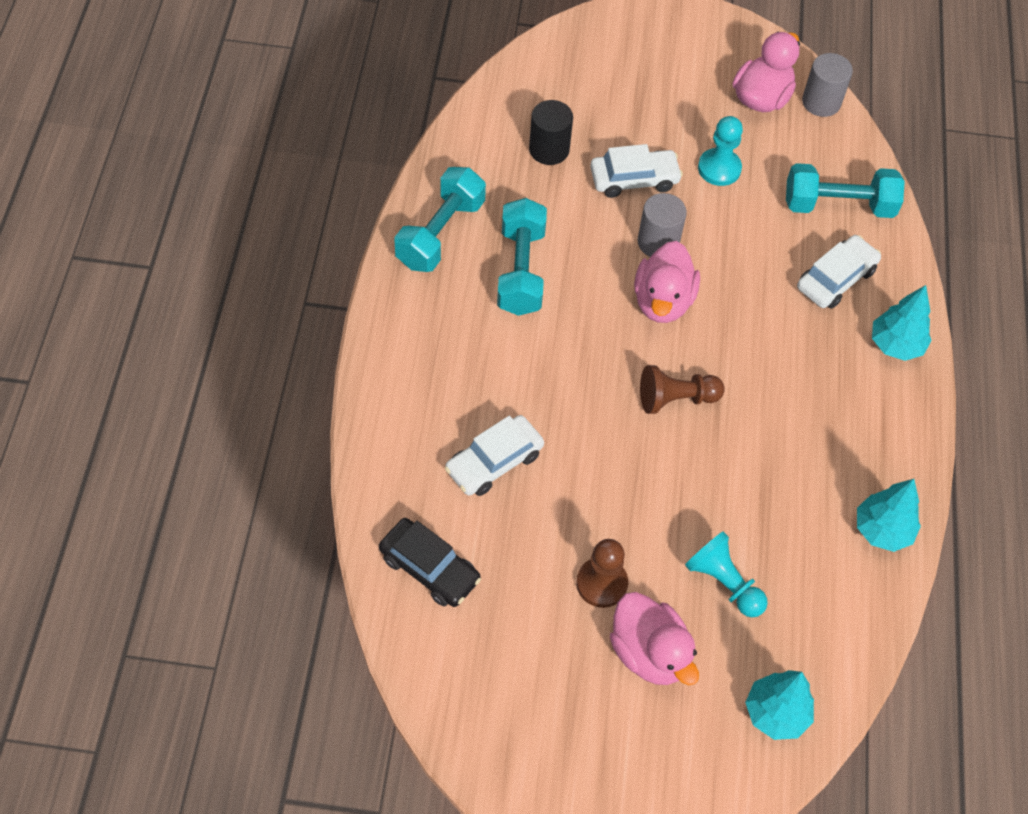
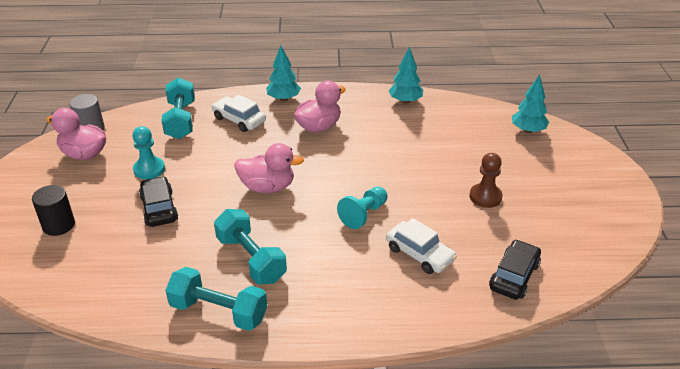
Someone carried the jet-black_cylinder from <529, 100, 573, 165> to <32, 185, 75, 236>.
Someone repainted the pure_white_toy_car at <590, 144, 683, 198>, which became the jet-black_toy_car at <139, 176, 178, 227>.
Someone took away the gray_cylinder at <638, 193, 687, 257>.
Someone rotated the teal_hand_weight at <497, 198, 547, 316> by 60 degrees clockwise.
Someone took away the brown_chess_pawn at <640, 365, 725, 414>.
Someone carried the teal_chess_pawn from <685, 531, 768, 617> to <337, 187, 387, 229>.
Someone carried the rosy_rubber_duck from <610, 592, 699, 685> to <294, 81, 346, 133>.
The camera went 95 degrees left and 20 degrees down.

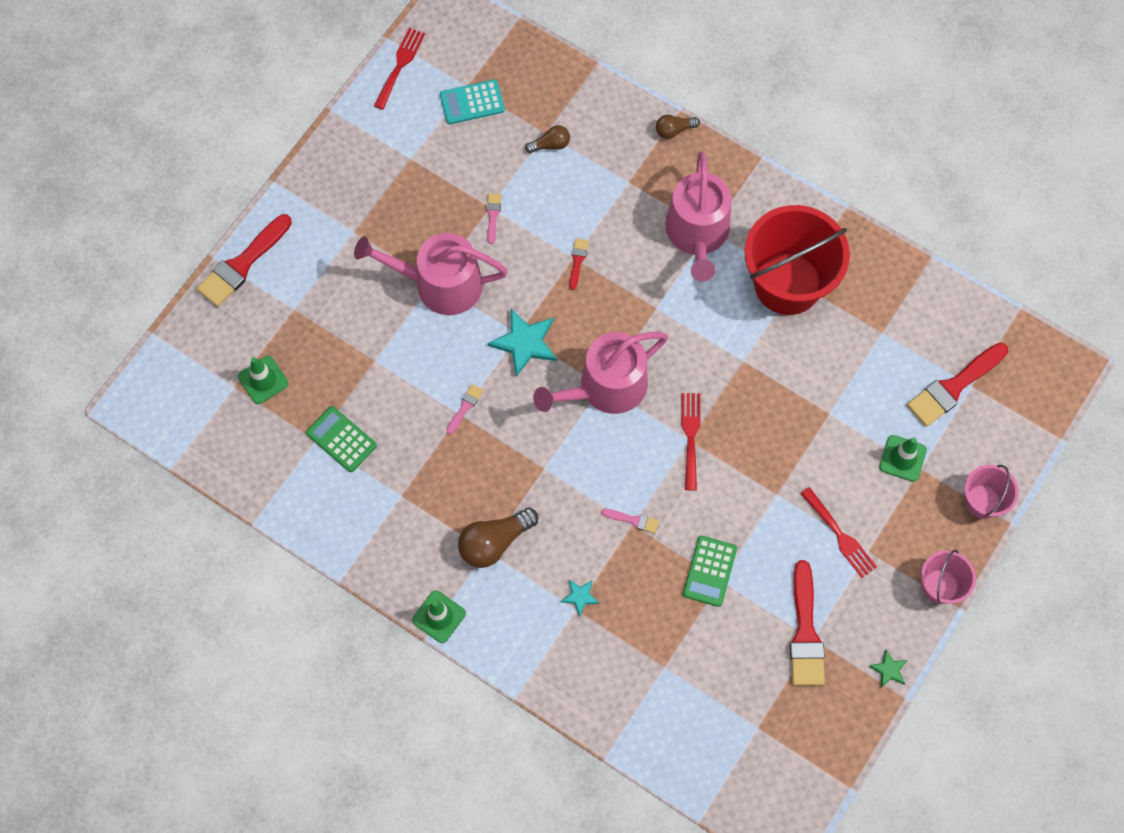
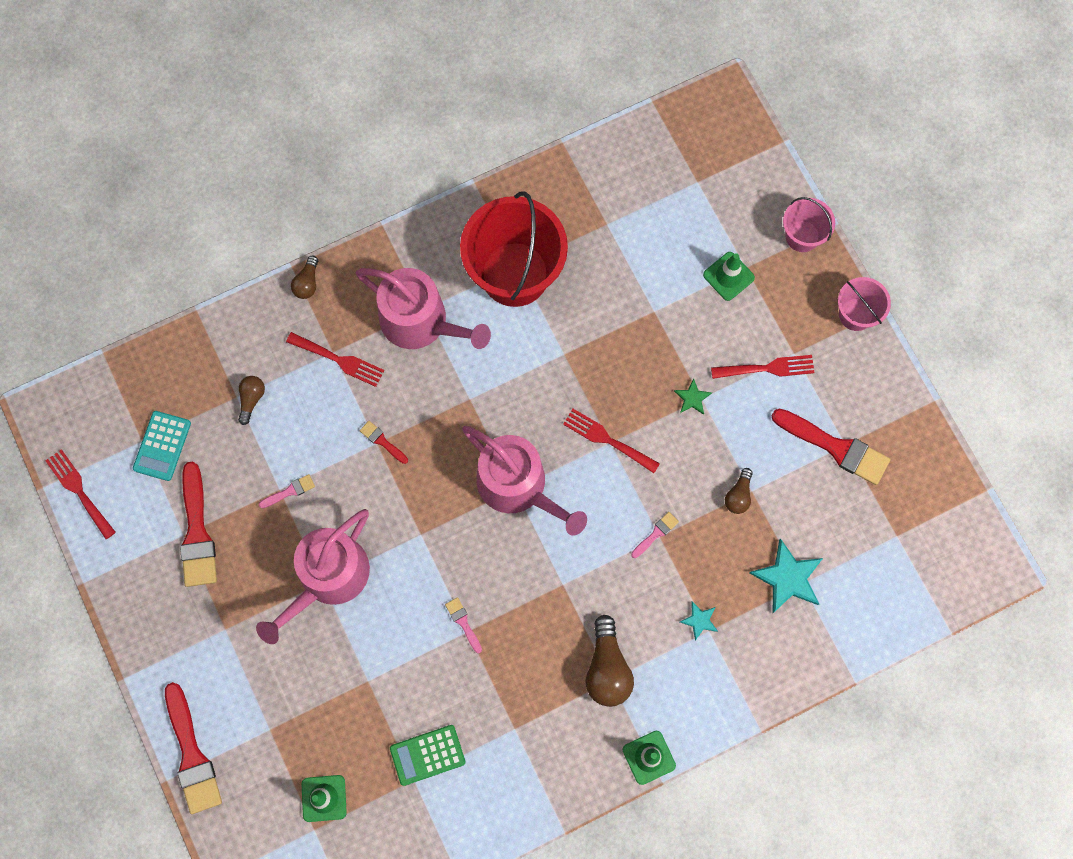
Someone rotated the rosy_paint_brush at <486, 193, 502, 244> by 120 degrees clockwise.
Someone carried the teal_five-pointed_star from <488, 309, 557, 377> to <749, 538, 823, 613>.
Someone rotated the rosy_watering_pot at <533, 332, 668, 414> by 45 degrees counterclockwise.
Someone carried the scarlet_paint_brush from <907, 343, 1008, 427> to <180, 462, 217, 587>.
Someone swapped the leaf-green_adding_machine at <683, 536, 737, 607> for the brown_light_bulb at <725, 468, 753, 514>.
Someone carried the leaf-green_five-pointed_star from <869, 649, 908, 688> to <674, 379, 712, 415>.
Someone put down the scarlet_fork at <286, 332, 384, 387>.
The camera went 60 degrees left and 5 degrees up.

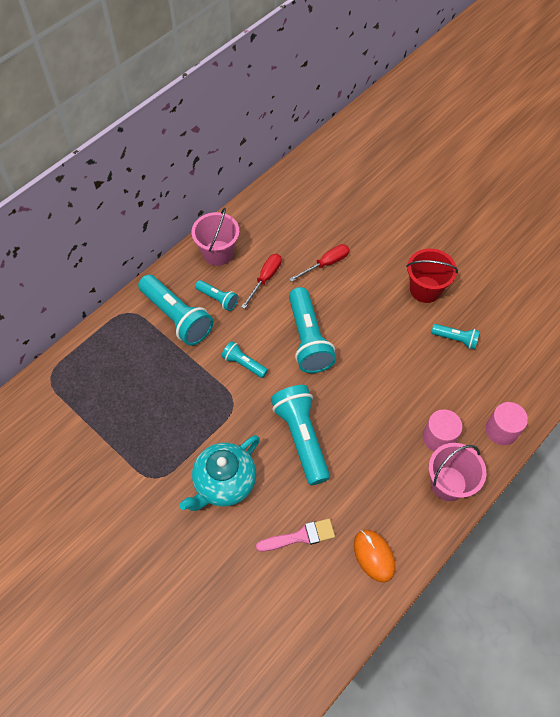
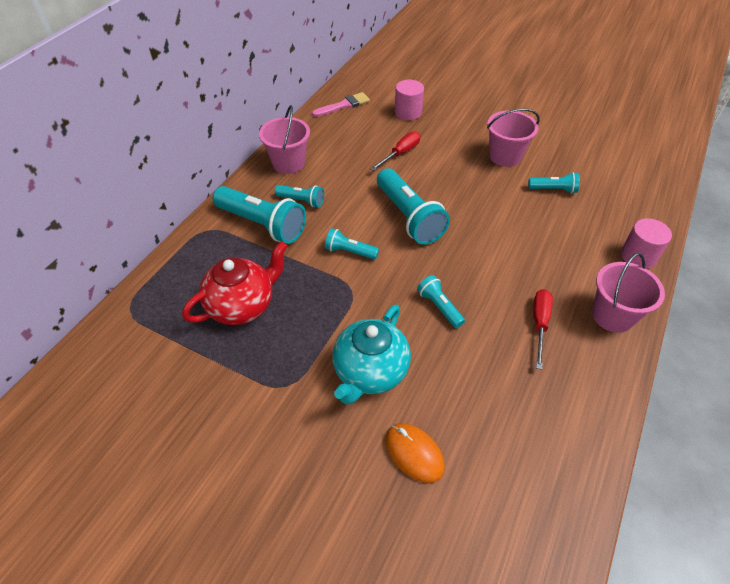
Someone repainted the scarlet_sand_bucket at <406, 249, 458, 303>, which became the rosy_sand_bucket at <487, 108, 540, 167>.
Someone carried the scarlet_hand_screwdriver from <241, 254, 282, 309> to <533, 289, 553, 369>.
Someone scaled the teal_torch at <271, 385, 330, 485> by 0.52.
Someone carried the rosy_cylinder from <423, 409, 463, 451> to <395, 80, 424, 120>.
Someone carried the rosy_paint_brush from <256, 519, 335, 552> to <312, 92, 370, 117>.
Someone carried the bright_orange_PC_mouse from <354, 530, 396, 583> to <385, 423, 445, 483>.
Someone put down the scarlet_tea_pot at <182, 241, 288, 325>.
The camera went 15 degrees left and 10 degrees down.

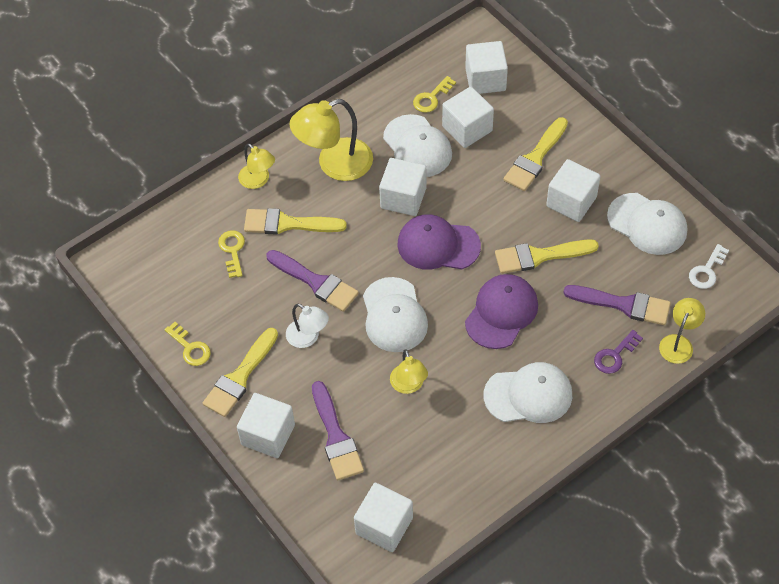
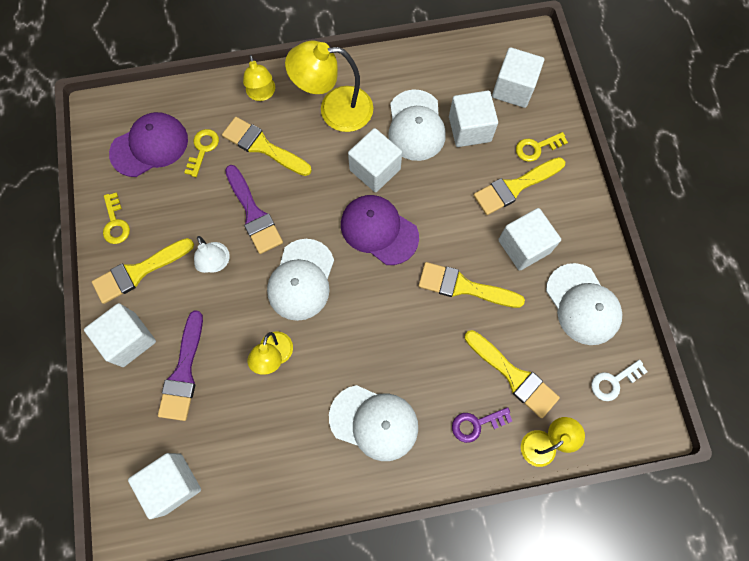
Someone carried the yellow_door_key from <413, 76, 456, 113> to <516, 132, 568, 162>.
Someone carried the royal_purple_peaked_cap from <465, 274, 538, 349> to <109, 112, 188, 177>.
Someone repainted the royal_purple_paint_brush at <563, 285, 671, 325>, which became the yellow_paint_brush at <465, 330, 560, 418>.
The camera went 25 degrees right and 15 degrees up.

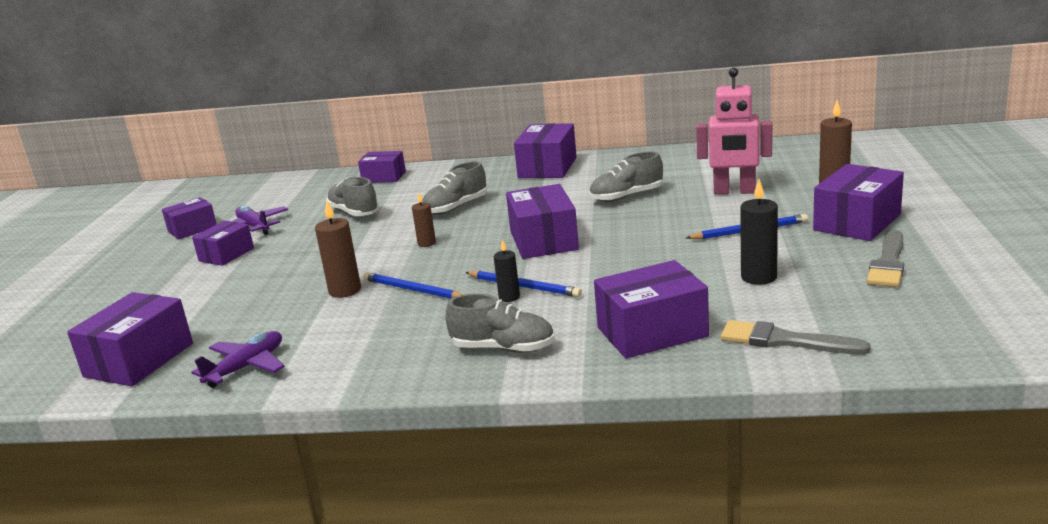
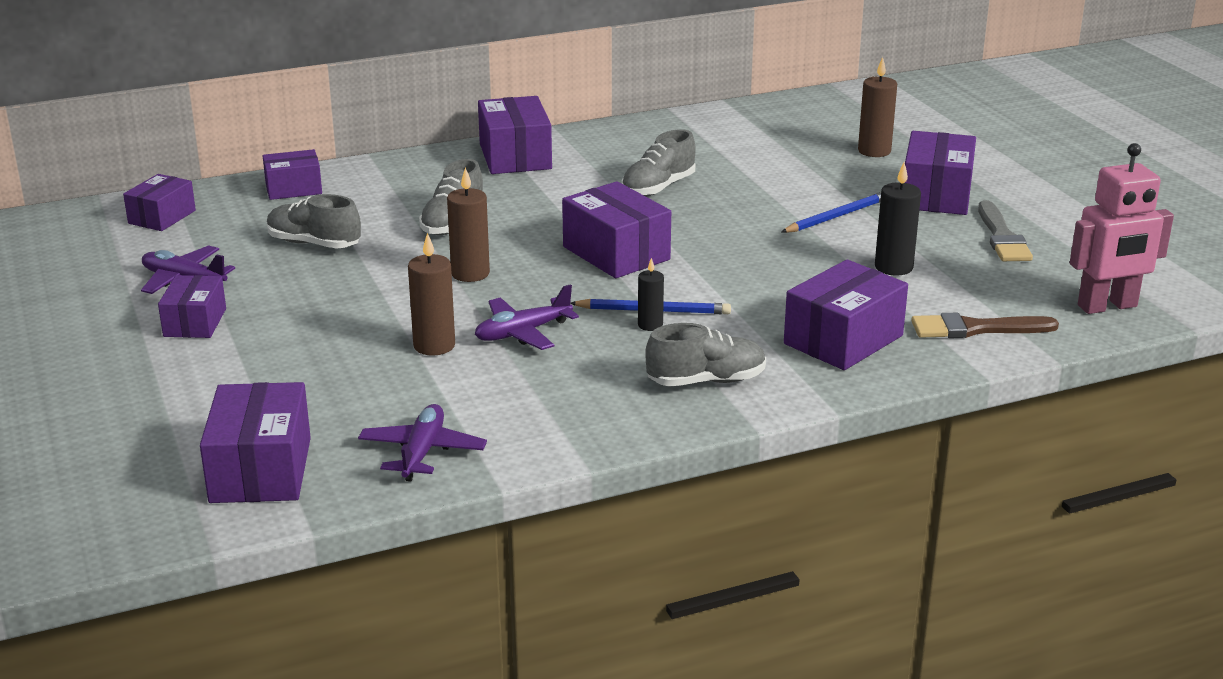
Someone carried the rosy_robot_figure from <696, 67, 772, 194> to <1070, 143, 1174, 314>.
Someone scaled the brown_candle at <412, 193, 436, 247> by 1.62.
Someone carried the royal_purple_package from <162, 197, 217, 239> to <123, 174, 196, 231>.
Someone swapped the royal_blue_wooden_pencil at <363, 272, 463, 299> for the royal_purple_plane at <475, 284, 579, 350>.
Someone repainted the gray_paint_brush at <721, 320, 871, 355>, which became the brown_paint_brush at <911, 313, 1059, 338>.
The camera went 30 degrees left and 5 degrees up.

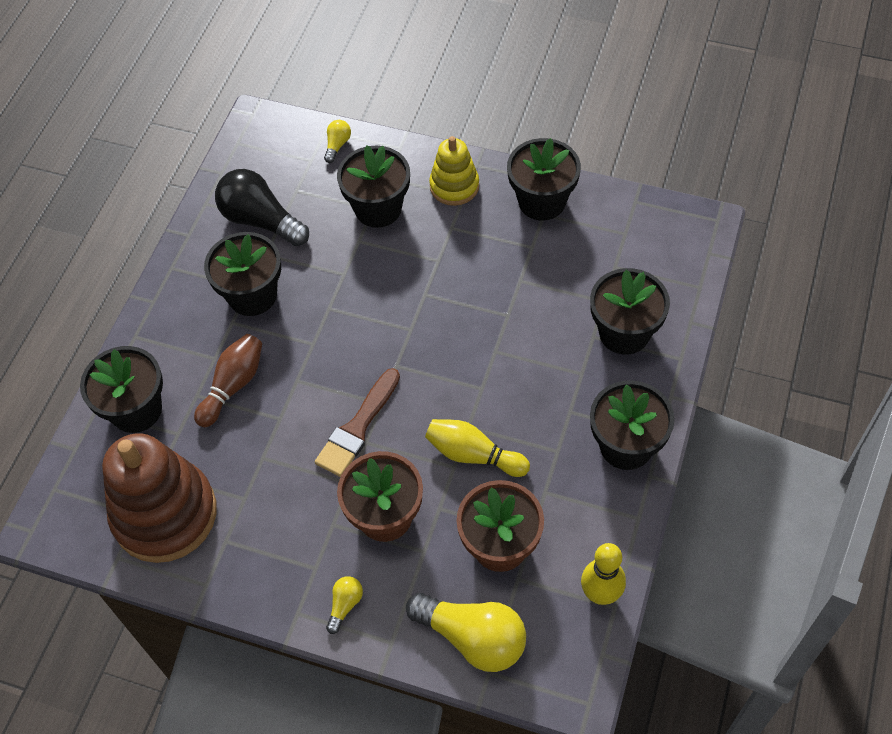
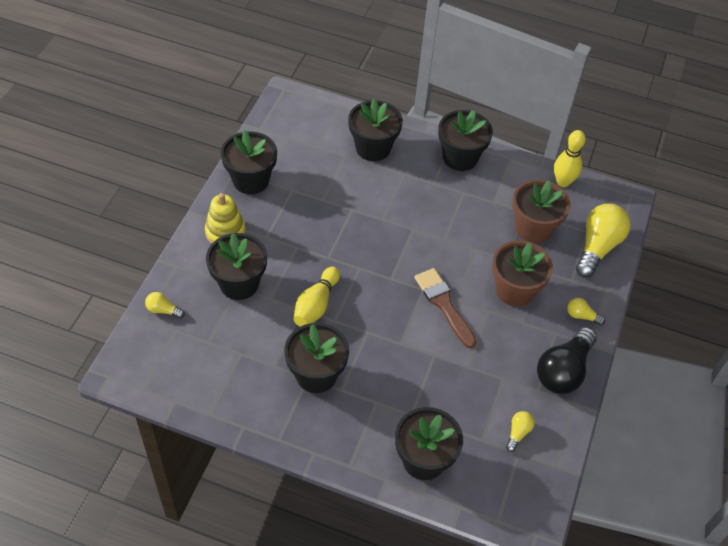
Someone carried the jet-black_light_bulb from <215, 169, 309, 246> to <537, 327, 597, 394>.
Someone took away the brown_bowling_pin at <194, 334, 262, 427>.
Someone rotated the brown_paint_brush at <315, 368, 400, 477> by 150 degrees counterclockwise.
Someone carried the yellow_bowling_pin from <425, 419, 530, 477> to <294, 267, 340, 327>.
Someone swapped the brown_ring_stacker at <102, 433, 217, 563> for the yellow_light_bulb at <506, 411, 535, 452>.
The camera went 95 degrees left and 5 degrees down.

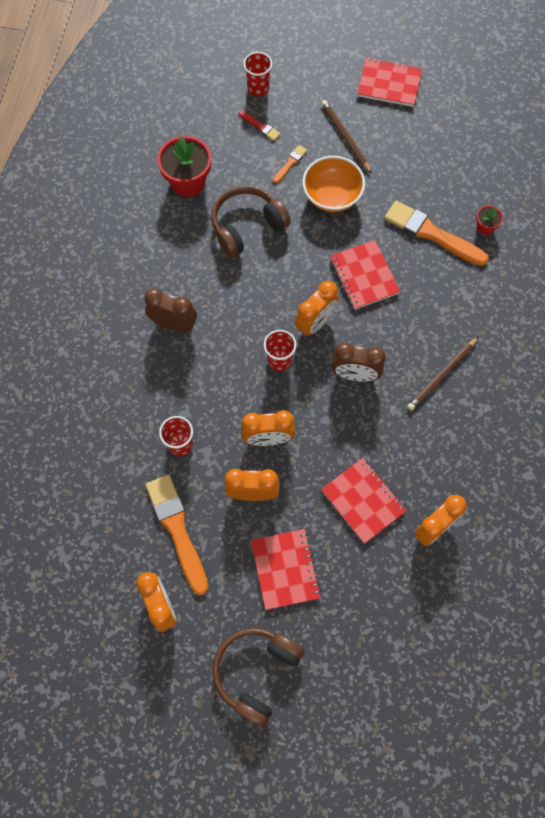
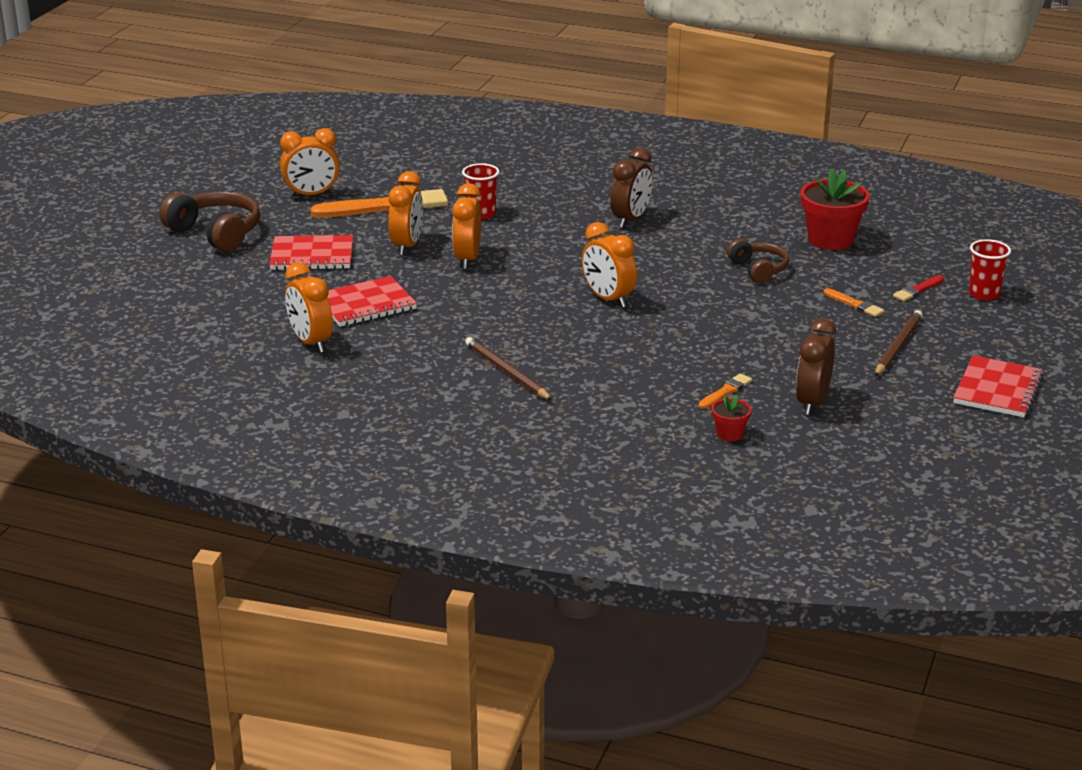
Someone rotated the brown_wooden_pencil at <321, 100, 372, 174> by 45 degrees counterclockwise.
Someone took away the bright_orange_deep_dish at <302, 156, 365, 212>.
Someone scaled the brown_headset at <211, 186, 291, 258> by 0.63.
Someone scaled the bright_orange_paint_brush at <384, 200, 489, 266> by 0.46.
Someone took away the scarlet_notepad at <330, 240, 400, 310>.
Someone took away the scarlet_cup at <264, 330, 296, 371>.
Someone carried the brown_clock from <331, 342, 386, 382> to <796, 318, 836, 415>.
The camera went 100 degrees right and 40 degrees down.

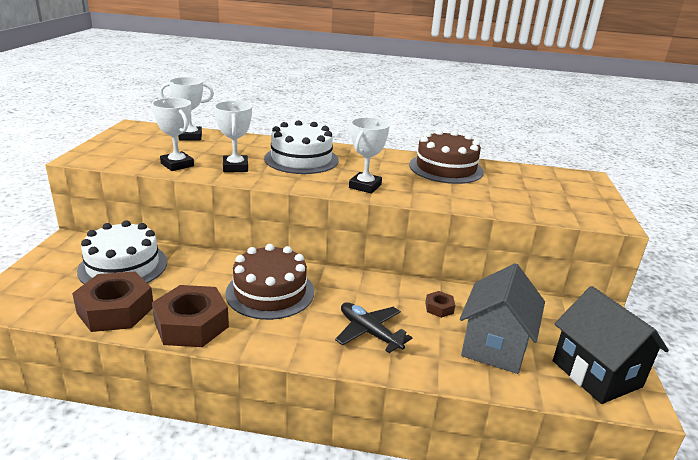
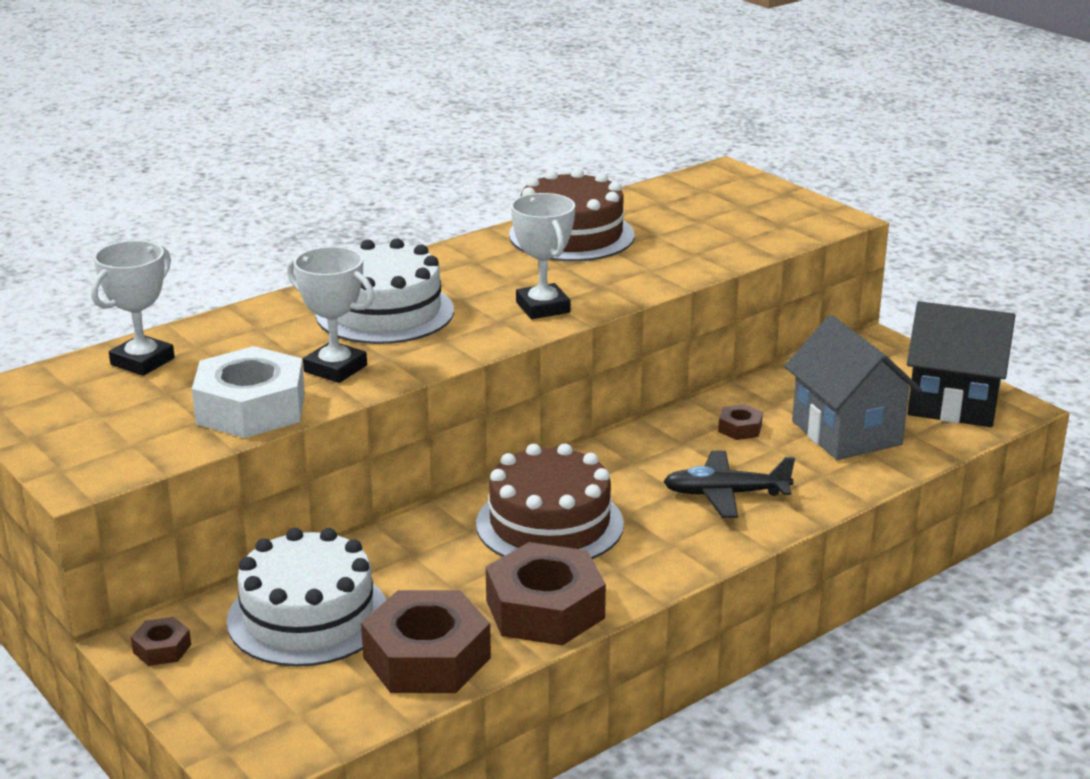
Someone swapped the pure_white_prize_cup at <152, 98, 194, 171> for the pure_white_hexagon_nut at <192, 346, 305, 438>.
Someone put down the brown_hexagon_nut at <131, 617, 191, 666>.
The camera went 45 degrees left and 0 degrees up.

